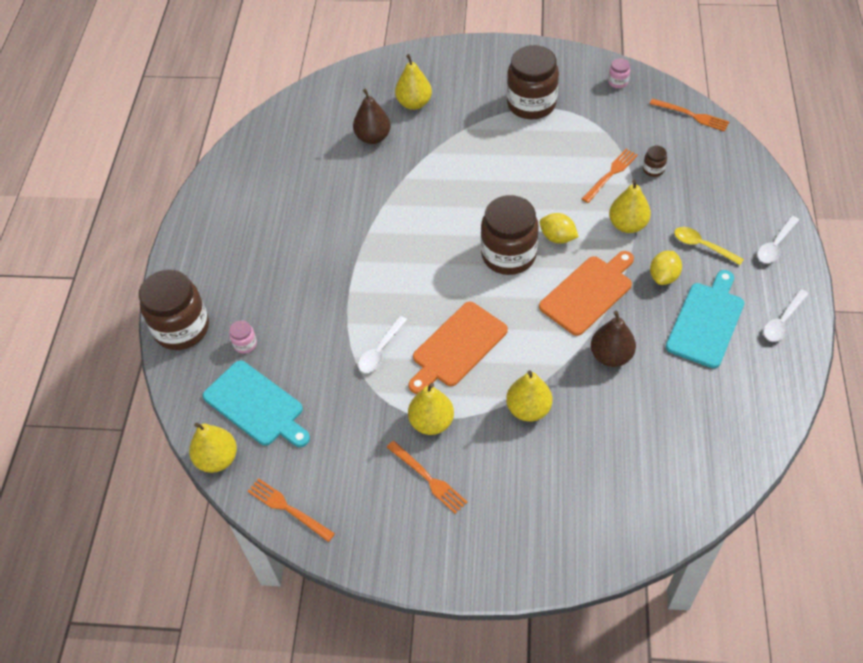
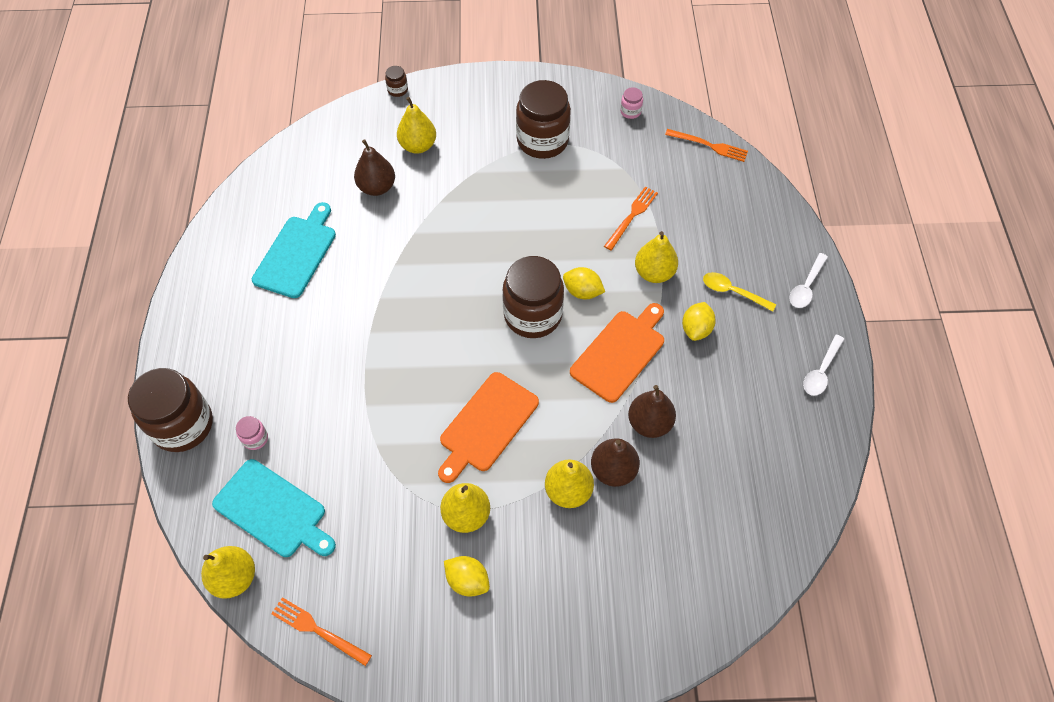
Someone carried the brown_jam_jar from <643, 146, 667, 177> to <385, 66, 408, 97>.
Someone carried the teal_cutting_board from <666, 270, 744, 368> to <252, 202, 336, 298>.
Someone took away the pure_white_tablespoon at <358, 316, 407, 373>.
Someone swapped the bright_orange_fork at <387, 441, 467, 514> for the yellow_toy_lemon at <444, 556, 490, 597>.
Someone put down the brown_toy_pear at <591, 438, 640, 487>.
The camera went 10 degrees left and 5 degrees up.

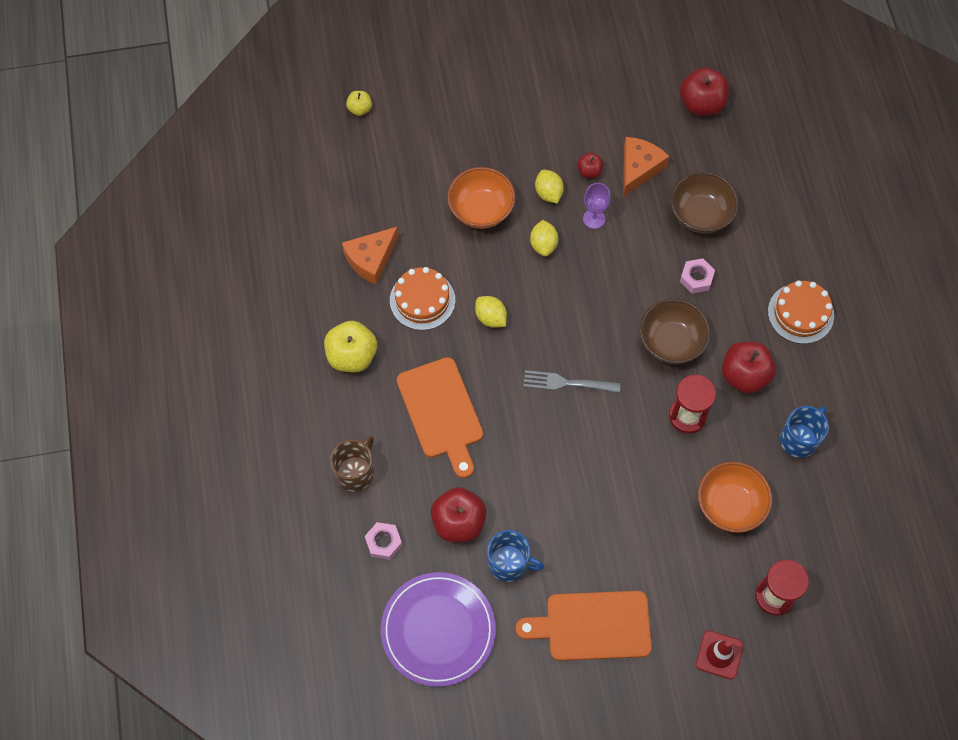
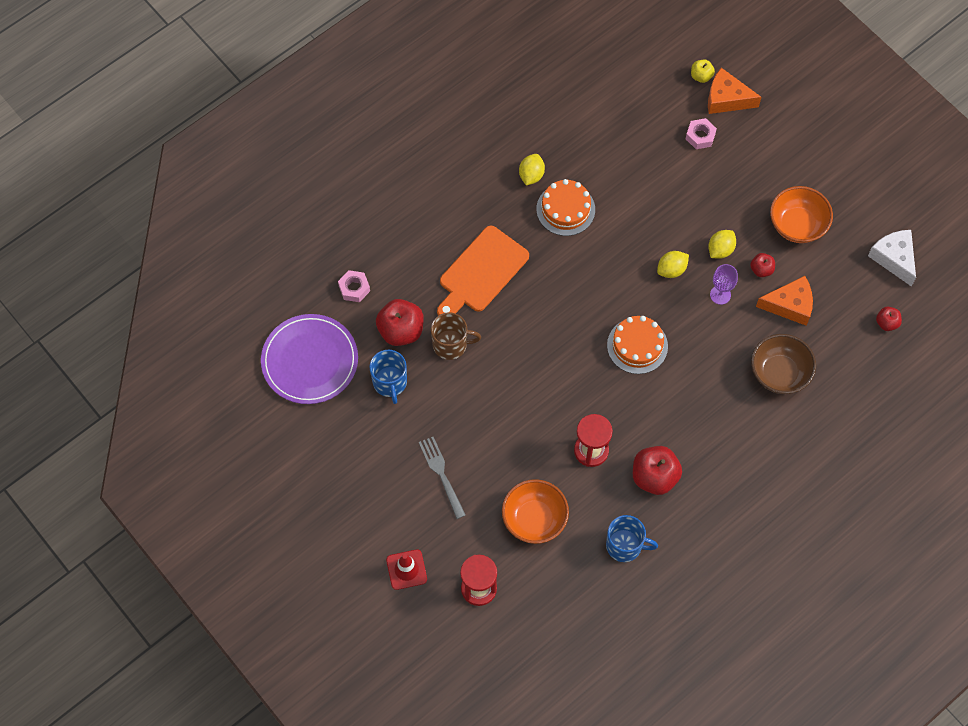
Someone scaled the scarlet_apple at <680, 67, 729, 116> by 0.53.
Someone carried the bright_orange_deep_dish from <447, 167, 515, 229> to <770, 186, 833, 243>.
Someone carried the bright_orange_cheese from <342, 227, 399, 285> to <708, 68, 761, 114>.
Someone carried the rosy_hexagon_nut from <680, 258, 715, 294> to <686, 118, 717, 149>.
Someone carried the bright_orange_gateau from <768, 280, 834, 344> to <607, 316, 668, 374>.
Someone carried the yellow_toy_lemon from <475, 296, 507, 328> to <519, 154, 545, 186>.
Someone took away the brown_deep_dish at <640, 299, 710, 364>.
Someone took away the yellow_apple at <324, 321, 377, 372>.
Someone carried the gray_fork from <523, 370, 621, 393> to <419, 437, 465, 519>.
Someone carried the brown_mug from <330, 436, 374, 492> to <431, 312, 481, 360>.
Someone took away the bright_orange_cutting_board at <516, 591, 652, 661>.
Someone put down the pure_white_cheese at <868, 230, 916, 287>.
The camera went 60 degrees right and 0 degrees up.

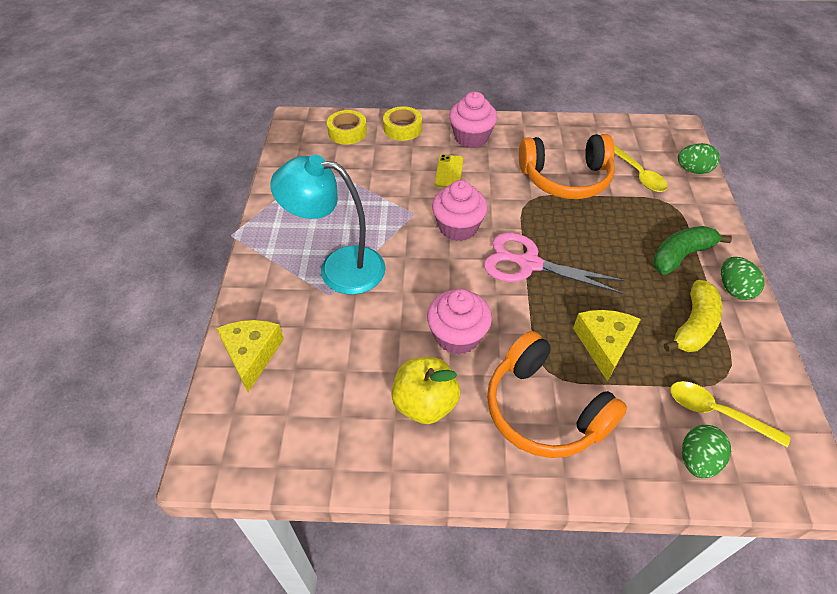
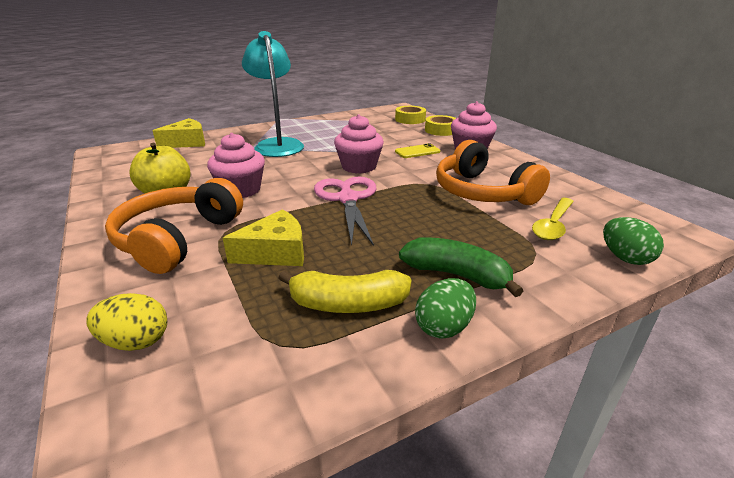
Someone took away the yellow_tablespoon at <670, 381, 790, 447>.
Someone repainted the leaf-green_toy_egg at <682, 425, 731, 478>, which became the yellow_toy_egg at <86, 293, 167, 351>.
The camera went 60 degrees right and 20 degrees down.

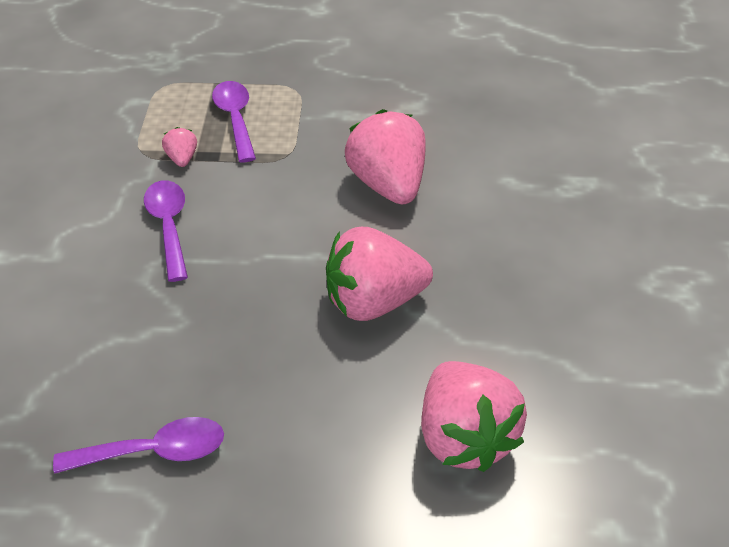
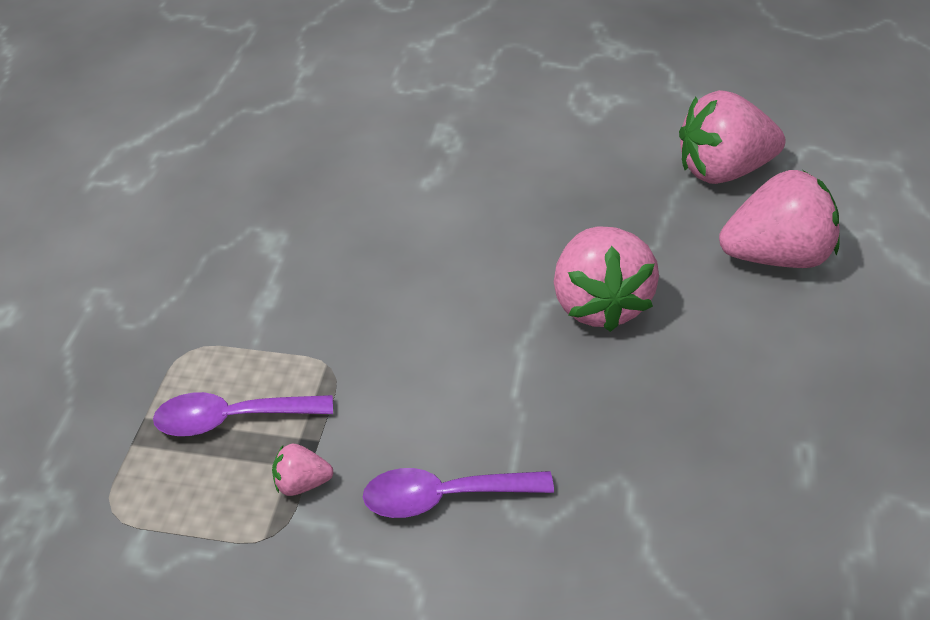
Someone carried the rosy_berry from <345, 109, 425, 204> to <679, 90, 786, 184>.
Someone took away the royal_purple_tablespoon at <53, 417, 224, 474>.
The camera went 80 degrees left and 0 degrees up.

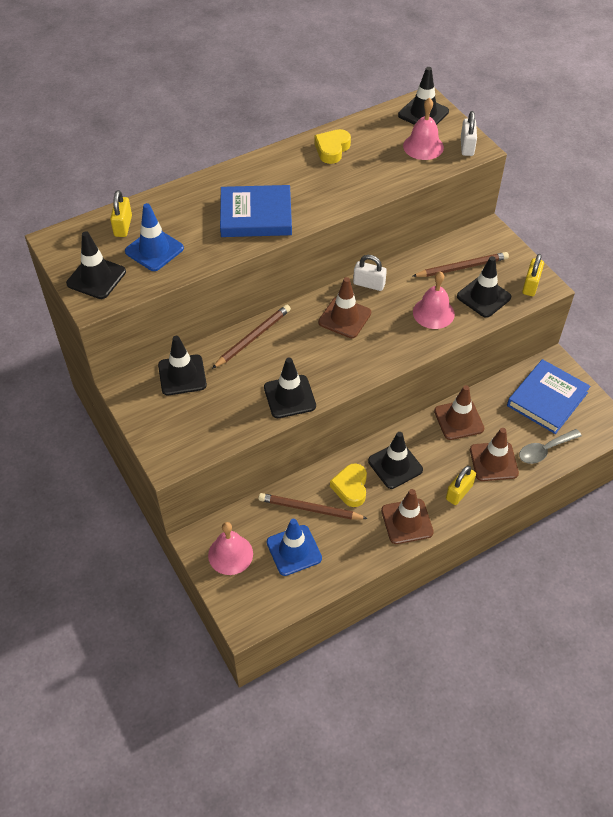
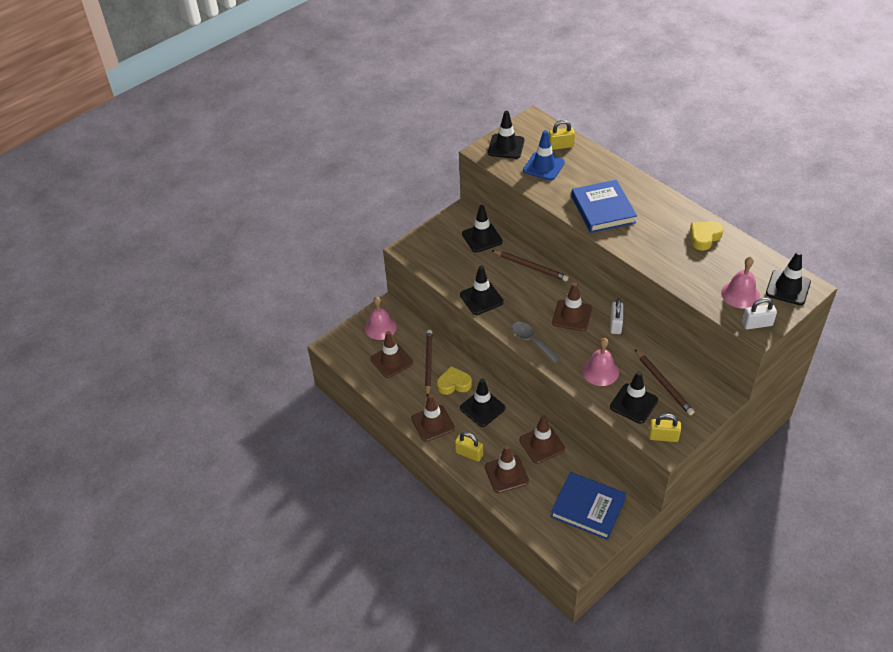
Someone rotated the yellow_heart at <314, 129, 351, 164> by 60 degrees counterclockwise.
Someone carried the gray_tablespoon from <519, 429, 582, 464> to <512, 322, 561, 363>.
Someone repainted the royal_blue_road_cone at <267, 519, 322, 576>, which became the brown_road_cone at <370, 331, 413, 378>.
The camera went 80 degrees right and 5 degrees down.

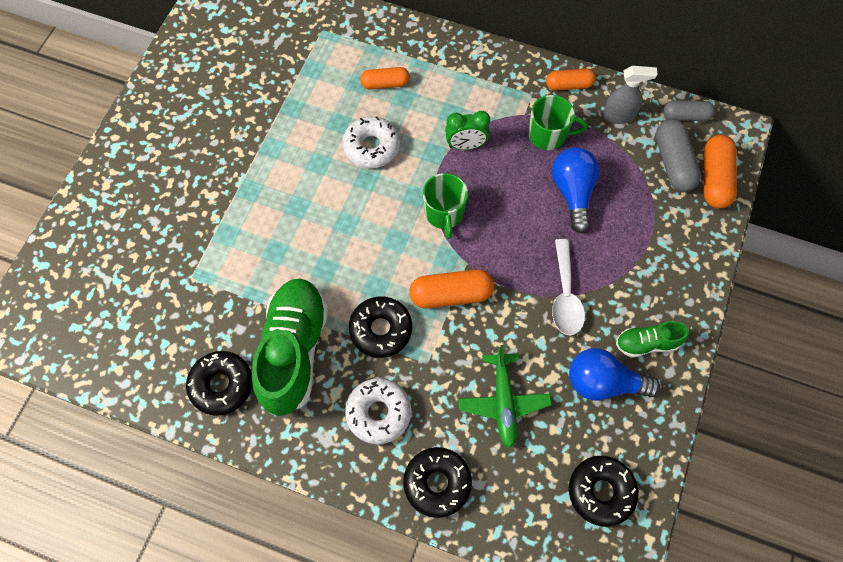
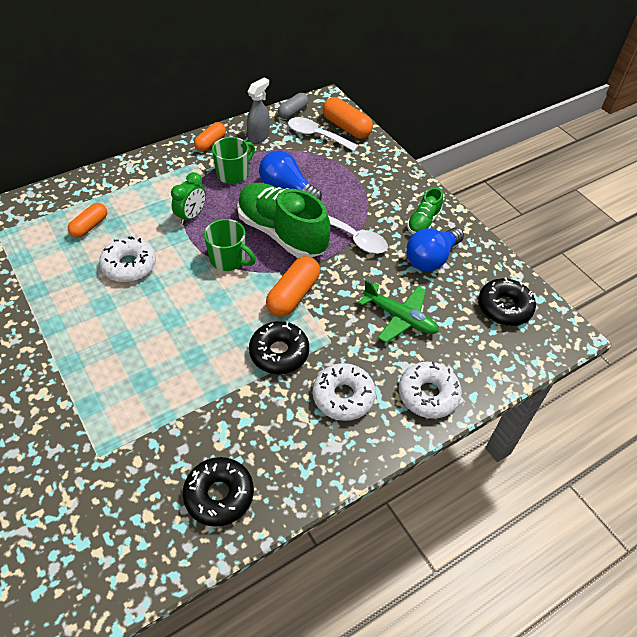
Someone swapped the gray_pill at <656, 119, 701, 192> for the pure_white_tablespoon at <288, 117, 359, 152>.
Someone carried the leaf-green_sneaker from <252, 279, 328, 416> to <237, 183, 331, 258>.
Someone repainted the jet-black_donut at <403, 447, 472, 518>, which became the pure_white_donut at <399, 361, 462, 419>.
The camera went 55 degrees left and 15 degrees down.

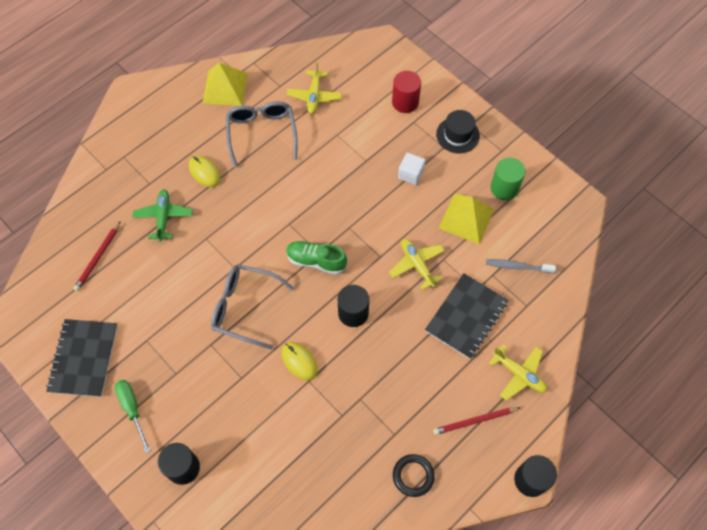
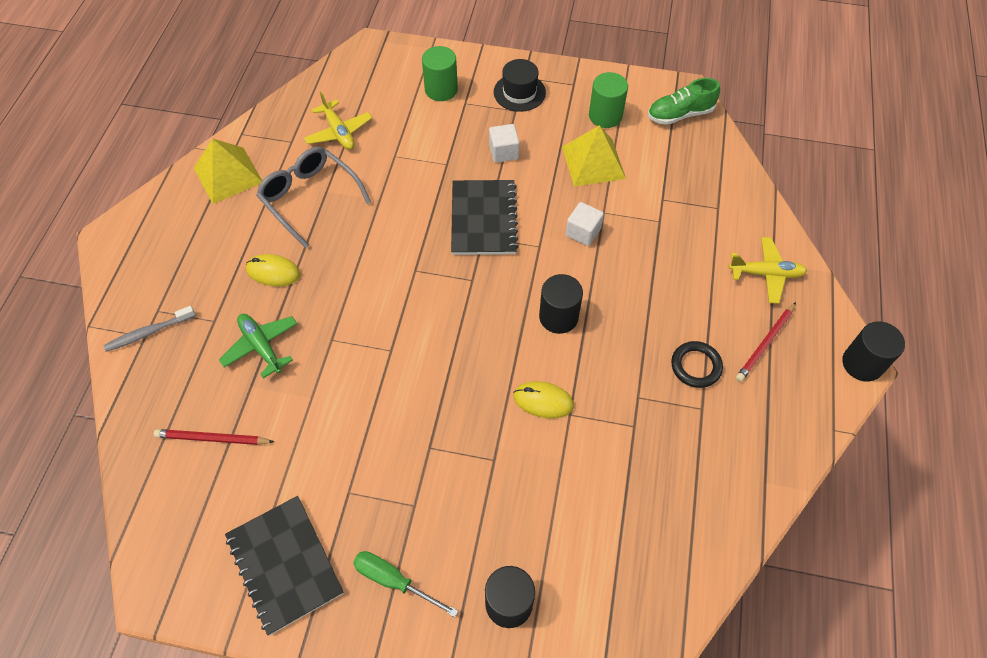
Someone repainted the scarlet_cylinder at <392, 71, 421, 113>, which became the leaf-green_cylinder at <422, 46, 458, 101>.
Someone rotated the scarlet_wooden_pencil at <73, 221, 121, 291> by 105 degrees clockwise.
Someone swapped the yellow_plane at <389, 239, 445, 290> for the pure_white_cube at <566, 202, 604, 246>.
Someone carried the leaf-green_sneaker from <286, 241, 347, 275> to <648, 78, 720, 125>.
Someone carried the gray_toothbrush from <486, 259, 556, 273> to <104, 306, 196, 352>.
Someone took away the gray_eyeglasses at <211, 264, 294, 350>.
Someone carried the jet-black_notepad from <425, 273, 509, 359> to <451, 180, 519, 255>.
Someone carried the jet-black_torus from <393, 454, 435, 497> to <671, 341, 723, 388>.
The camera went 35 degrees left and 5 degrees down.

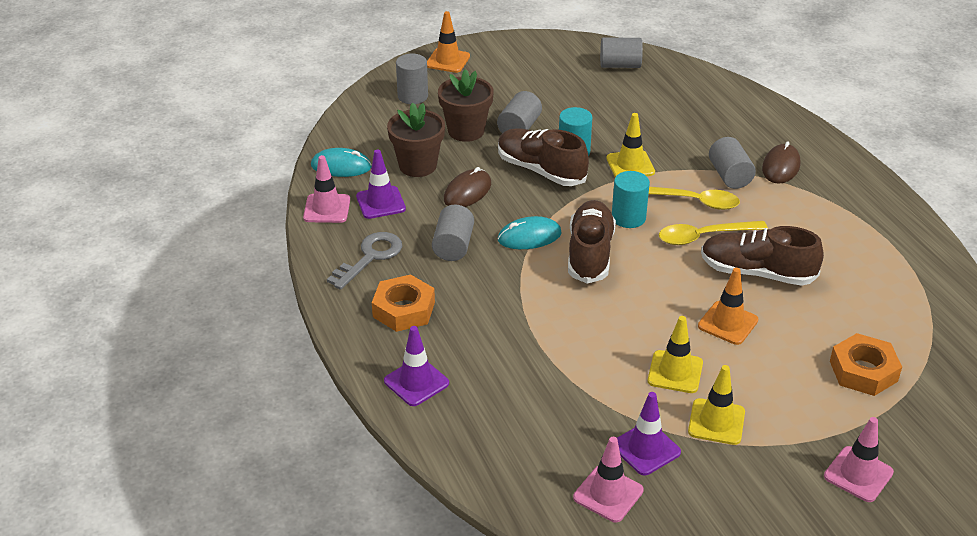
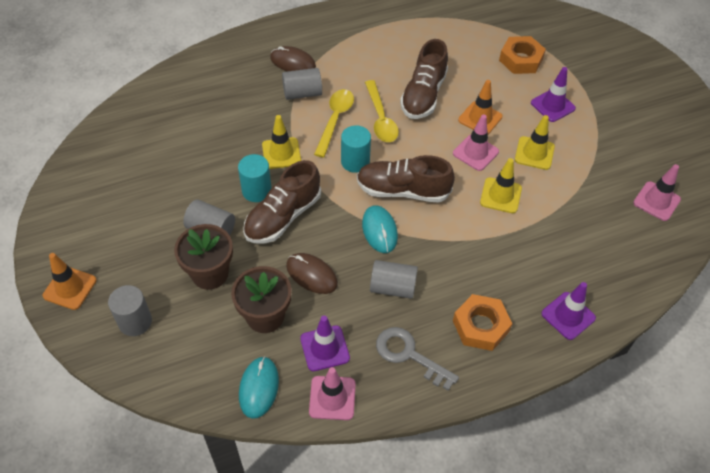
Someone took away the gray_cylinder at <600, 37, 643, 68>.
Someone carried the yellow_road_cone from <688, 365, 745, 445> to <480, 158, 522, 213>.
Someone carried the royal_purple_road_cone from <617, 392, 681, 476> to <531, 67, 576, 122>.
Someone carried the rosy_road_cone from <824, 417, 894, 502> to <453, 114, 499, 171>.
The camera went 90 degrees left and 15 degrees up.

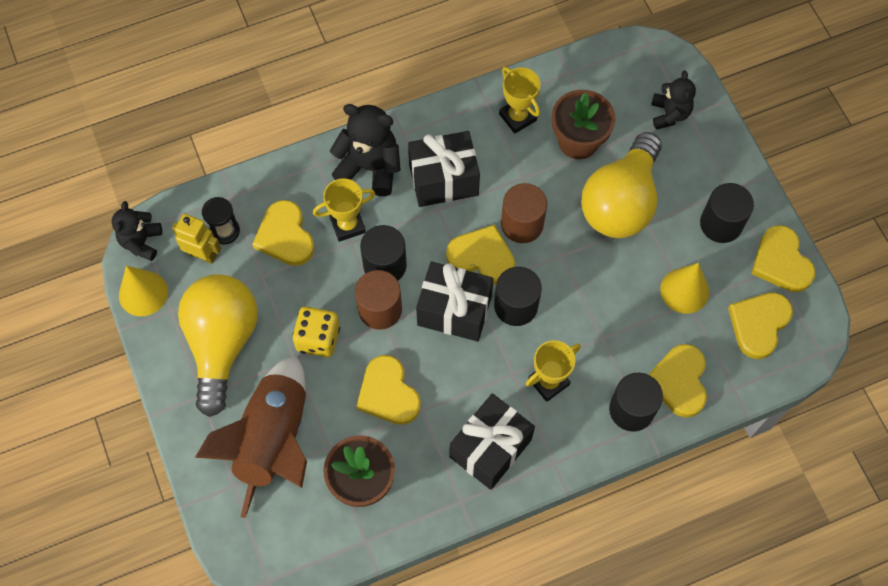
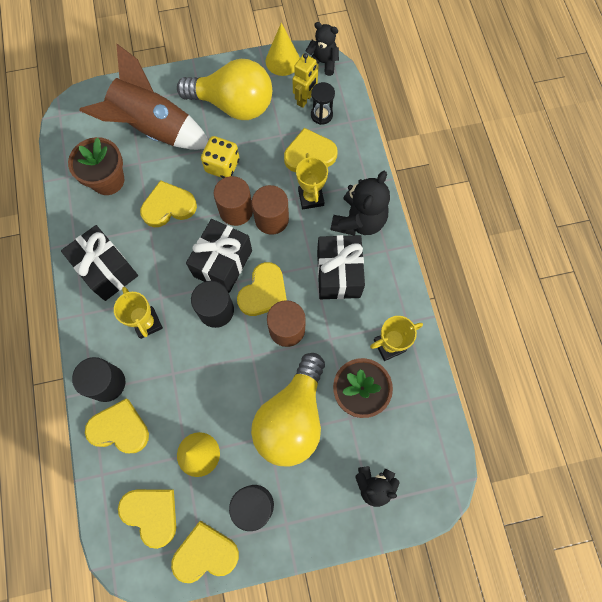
Someone rotated the yellow_light_bulb at <581, 132, 662, 238> by 105 degrees counterclockwise.
Someone repainted the jet-black_cylinder at <360, 225, 407, 280>, which became the brown_cylinder at <252, 185, 289, 235>.
The camera went 100 degrees right and 5 degrees up.

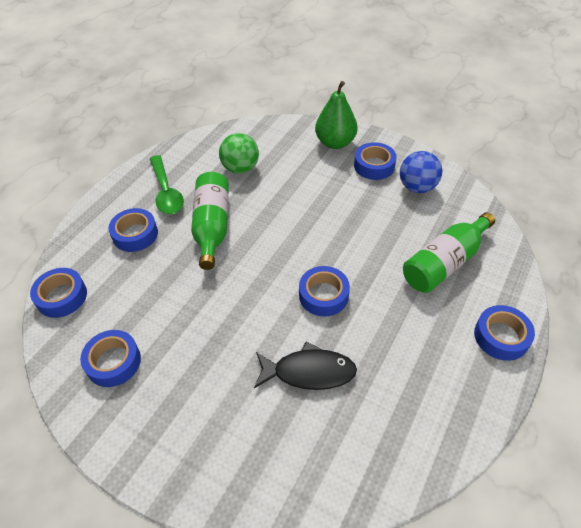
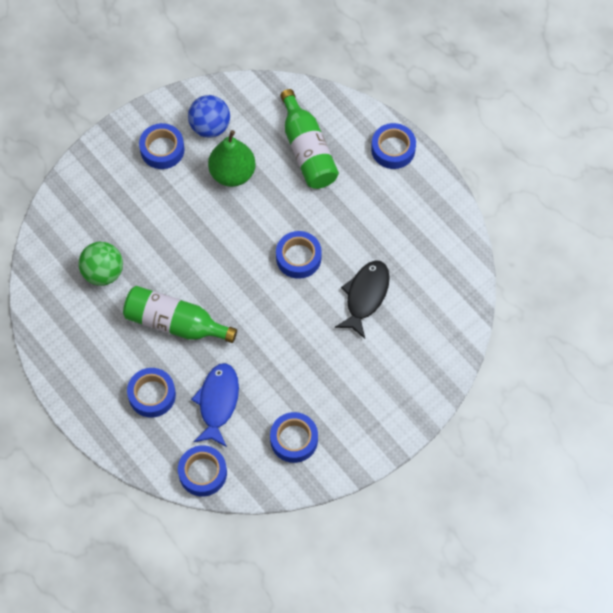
Someone carried the leaf-green_toy_pear from <315, 81, 358, 149> to <208, 130, 256, 187>.
Someone took away the leaf-green_tablespoon at <150, 155, 184, 214>.
Someone put down the royal_blue_fish at <191, 363, 239, 447>.
The camera went 70 degrees left and 15 degrees up.

